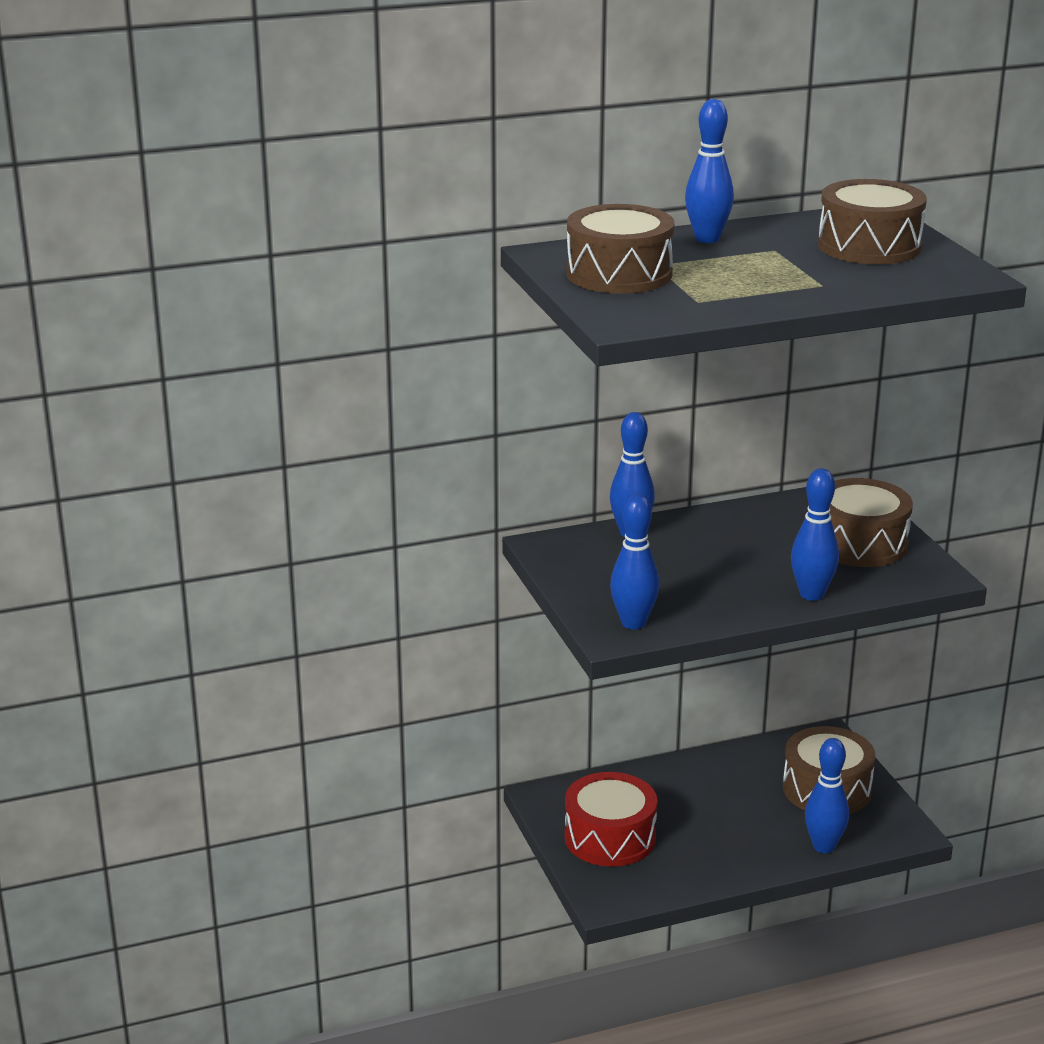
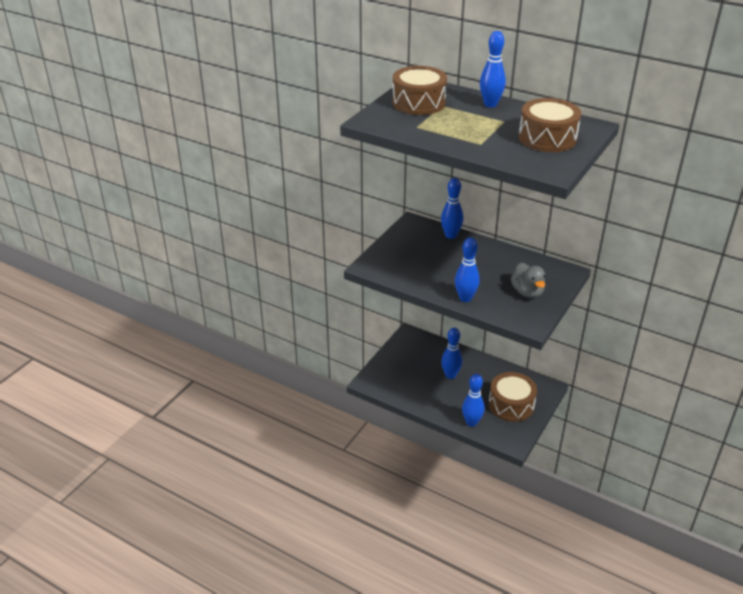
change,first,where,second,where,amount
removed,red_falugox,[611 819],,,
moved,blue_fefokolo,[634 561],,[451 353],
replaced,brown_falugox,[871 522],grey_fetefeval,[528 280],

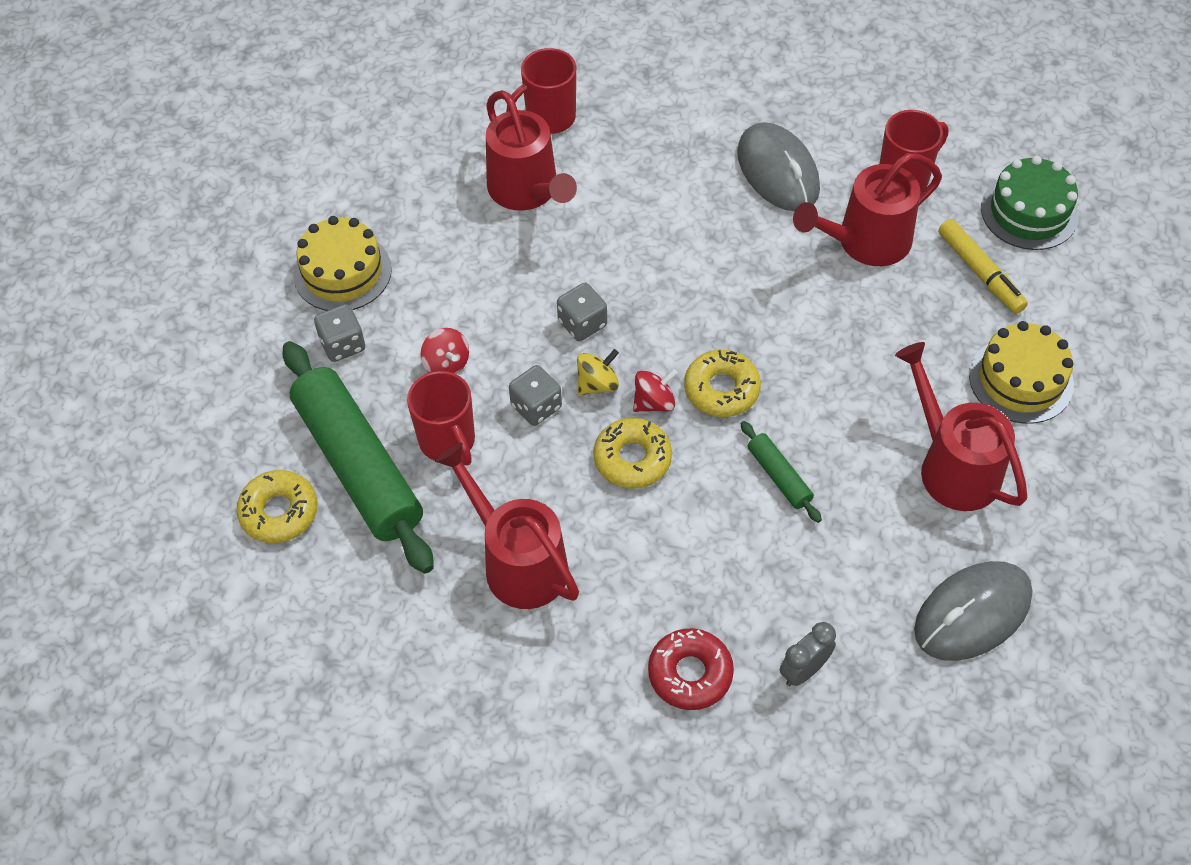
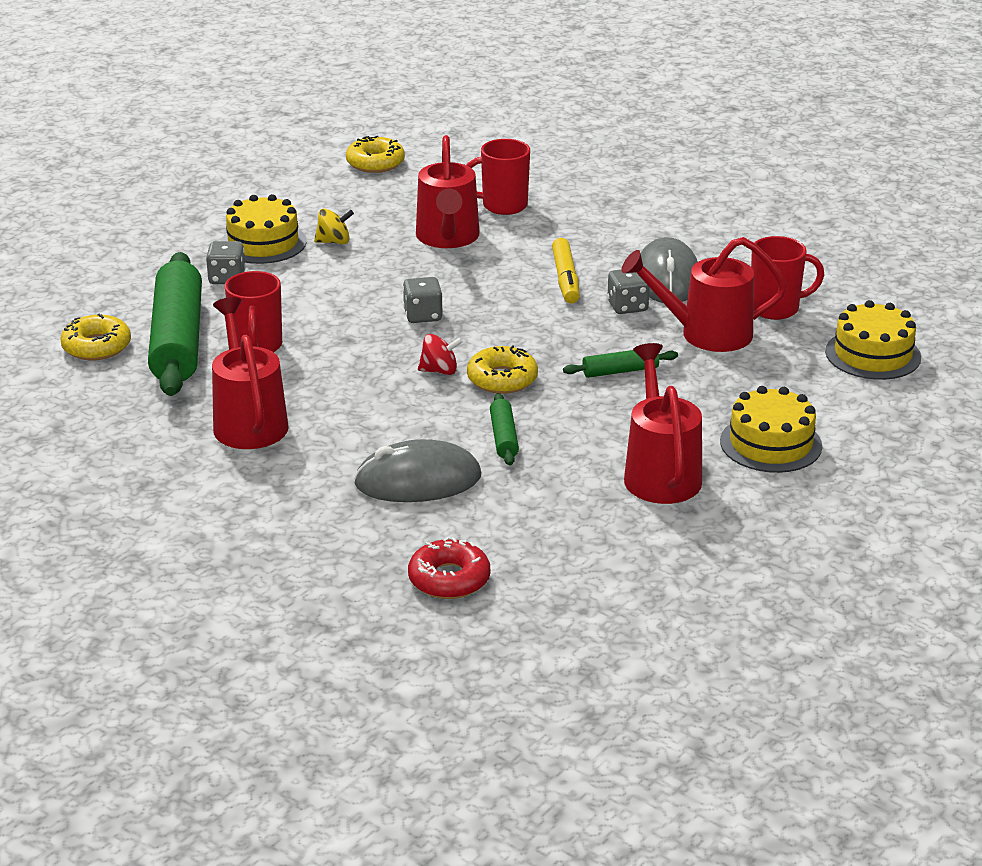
change,first,where,second,where,amount
removed,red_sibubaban,[445 351],,,
removed,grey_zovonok,[808 654],,,
added,,,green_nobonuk,[620 364],
moved,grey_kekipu,[535 395],,[628 291],
moved,yellow_sibubaban,[598 372],,[334 226],
moved,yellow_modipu,[632 453],,[375 154],
moved,red_modipu,[691 669],,[449 568],
moved,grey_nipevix,[973 611],,[417 470],
moved,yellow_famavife,[983 266],,[566 271],
recoloured,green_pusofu,[1030 203],yellow_pusofu,[873 340],

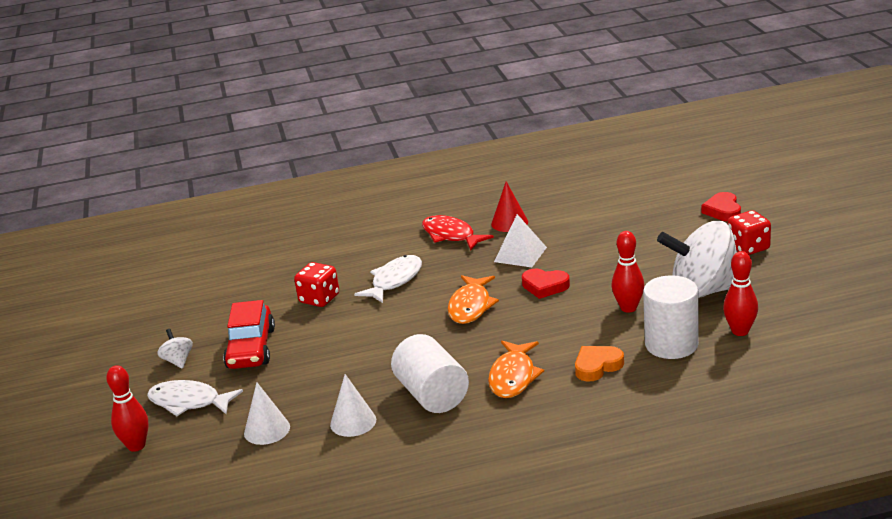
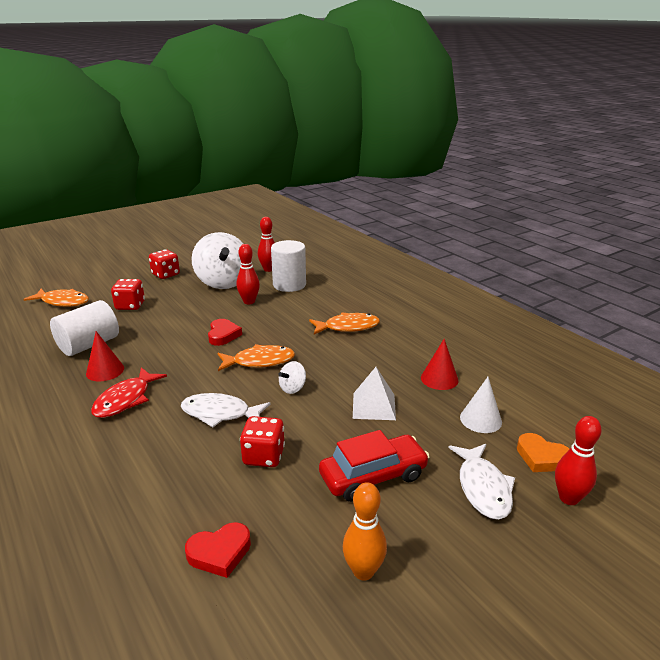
change,first,where,second,where,amount
added,,,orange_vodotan,[56 298],
added,,,red_kekipu,[128 294],
added,,,orange_fefokolo,[365 531],
moved,white_sibubaban,[175 349],,[292 377],
moved,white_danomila,[430 373],,[84 328],
moved,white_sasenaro,[520 240],,[374 393],
moved,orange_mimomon,[599 364],,[543 452],
moved,red_mimomon,[721 206],,[218 550],
recoloured,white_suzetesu,[353 405],red_suzetesu,[440 364],

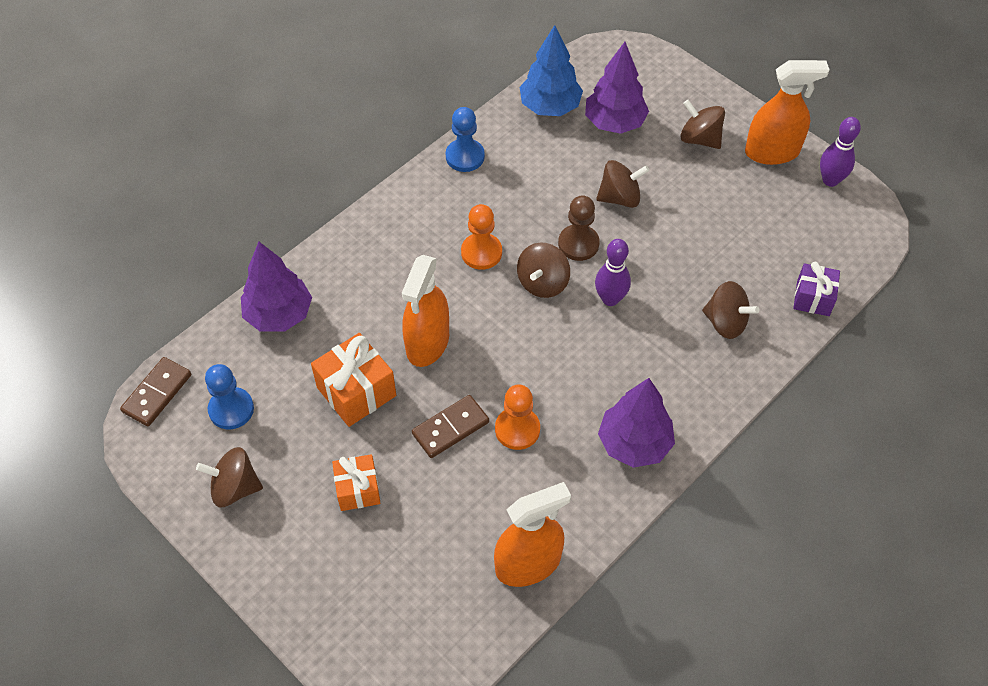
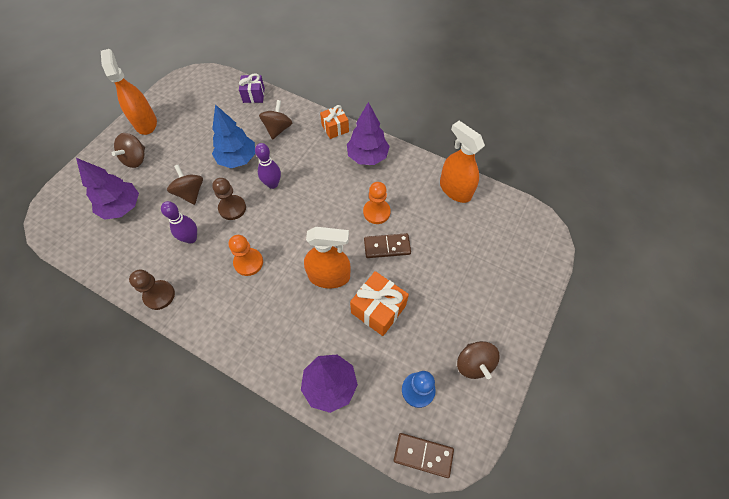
change,first,where,second,where,amount
removed,brown_sibubaban,[543 270],,,
moved,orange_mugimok,[356 482],,[334 122],
moved,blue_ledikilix,[551 70],,[233 136],
moved,purple_fefokolo,[840 152],,[179 222],
recoloured,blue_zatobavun,[465 139],brown_zatobavun,[152 289],
turned,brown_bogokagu,[450 426],,[387 245],45 degrees counterclockwise

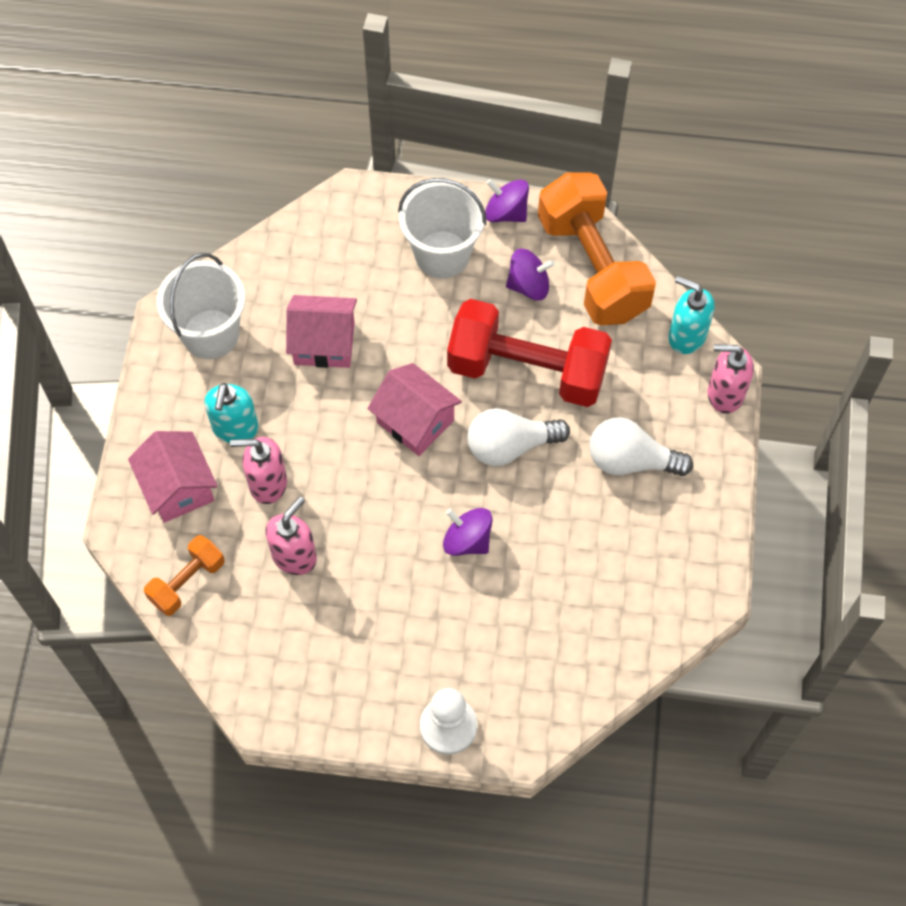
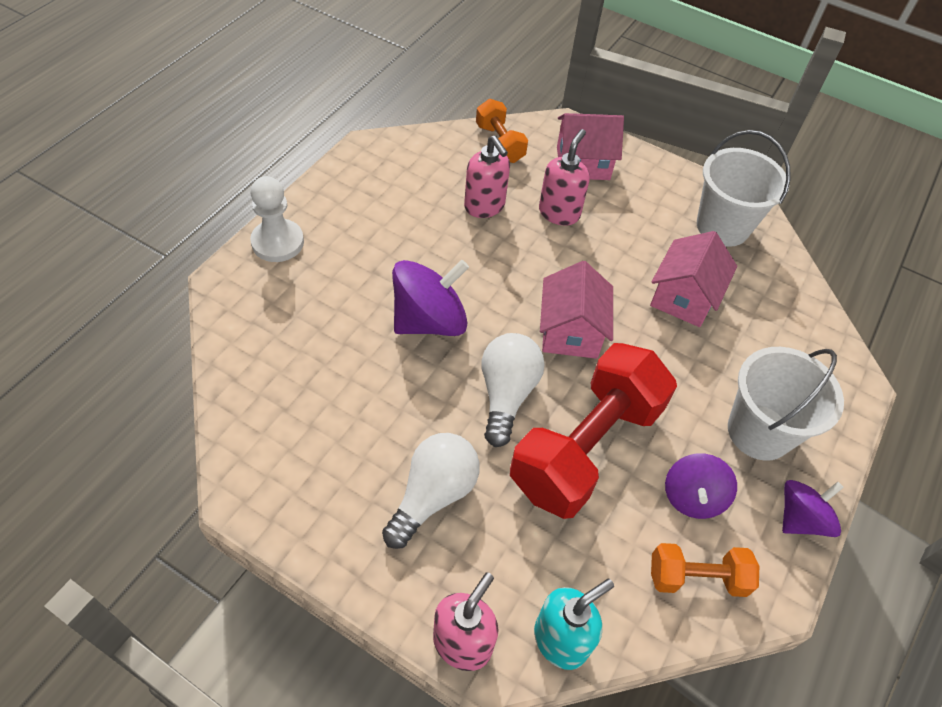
change,first,where,second,where,amount
removed,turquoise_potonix,[231 413],,,
turned,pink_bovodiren,[414 409],,[576 310],60 degrees counterclockwise
resized,purple_sibubaban,[467 532],,[430 298],x1.57
resized,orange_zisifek,[597 248],,[705 570],x0.50

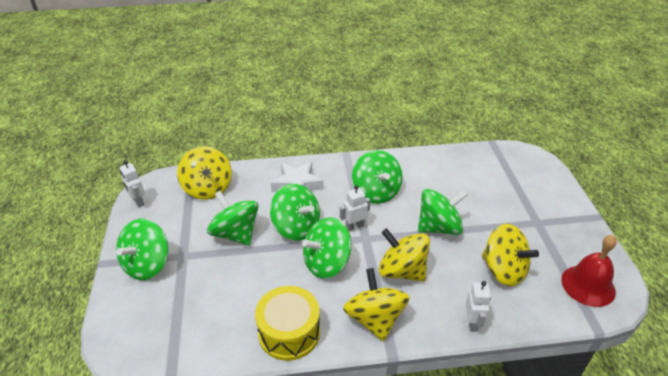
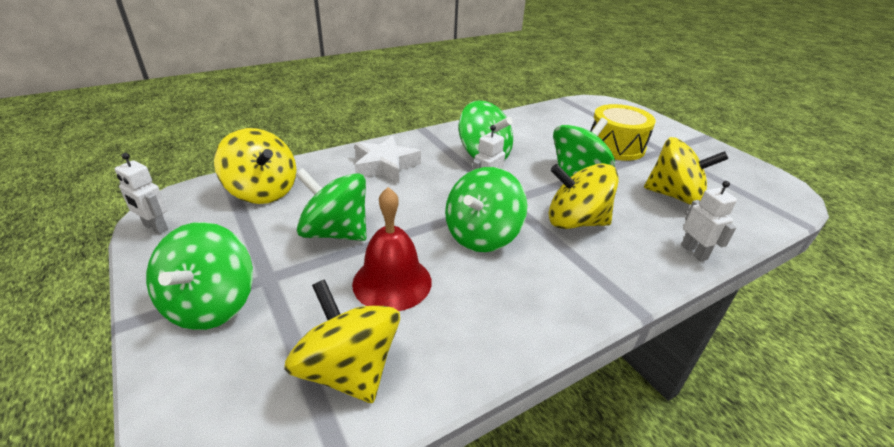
change,first,where,second,where,amount
removed,green_sibubaban,[295 212],,,
moved,yellow_falugox,[287 323],,[623 132],
moved,yellow_sibubaban,[376 304],,[342 341],
moved,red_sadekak,[589 271],,[392 249],

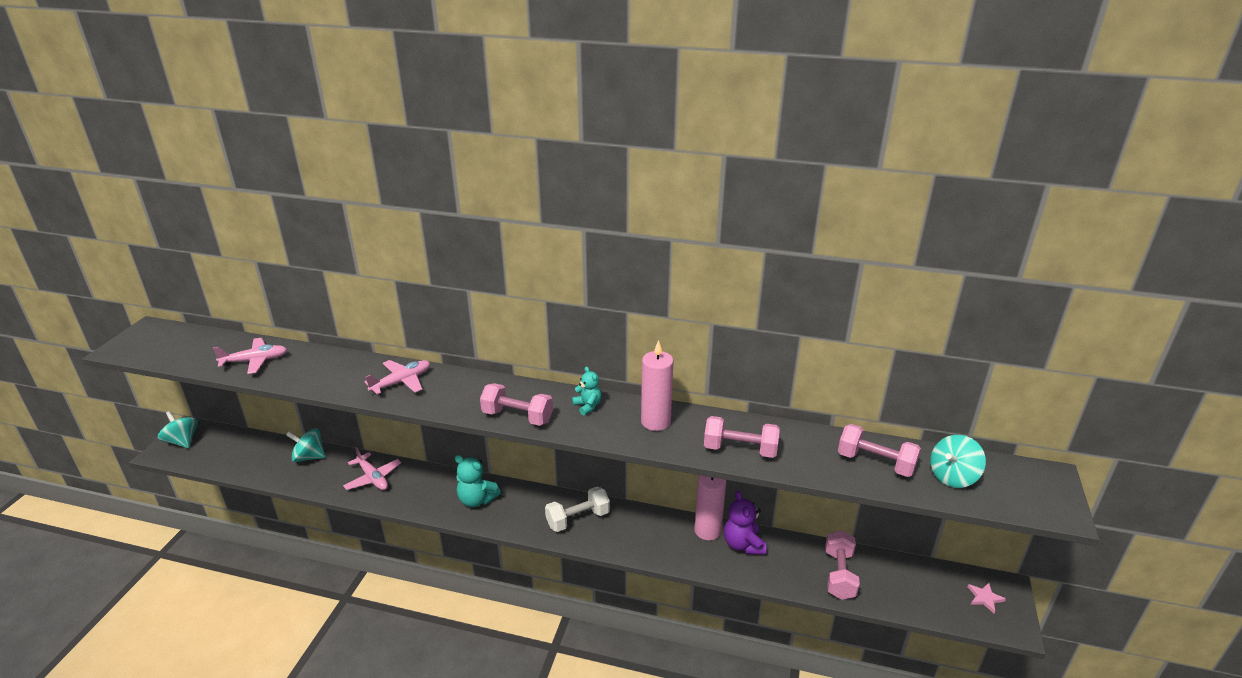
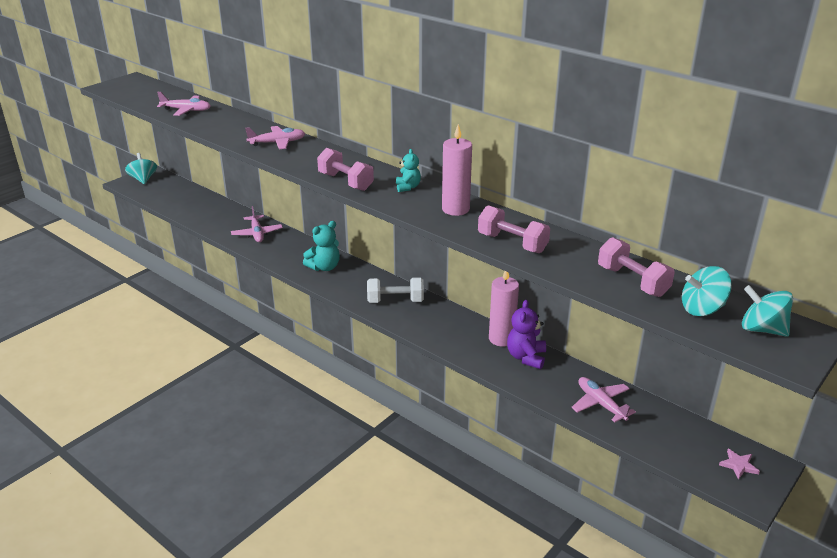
change,first,where,second,where,amount
moved,turquoise_sibubaban,[305 445],,[767 311],
replaced,pink_zisifek,[842 565],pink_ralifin,[603 400],
turned,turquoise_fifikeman,[478 481],,[321 246],90 degrees counterclockwise

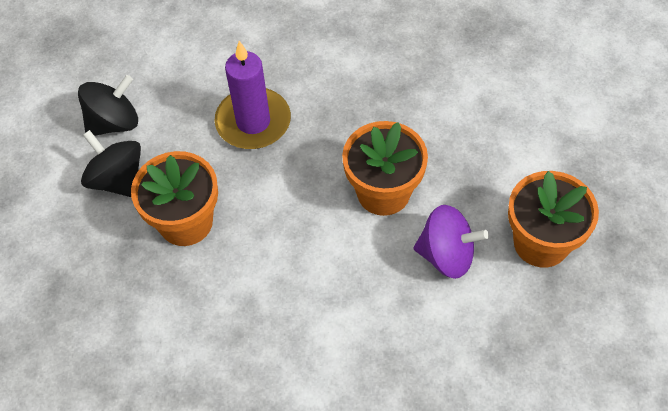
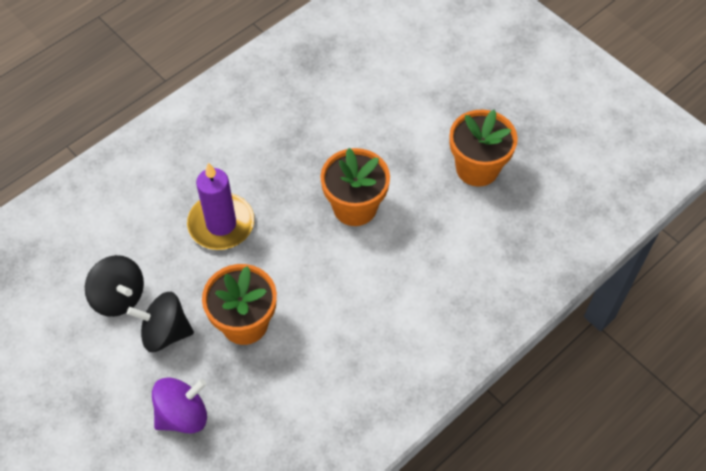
change,first,where,second,where,amount
moved,purple_sibubaban,[451 242],,[179 405],
turned,black_sibubaban,[108 105],,[114 286],120 degrees clockwise

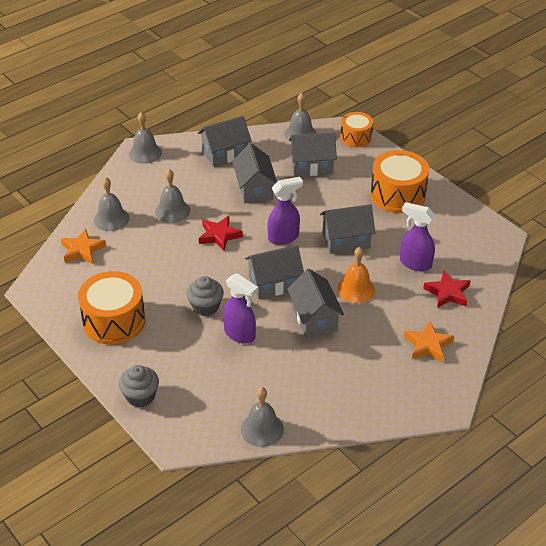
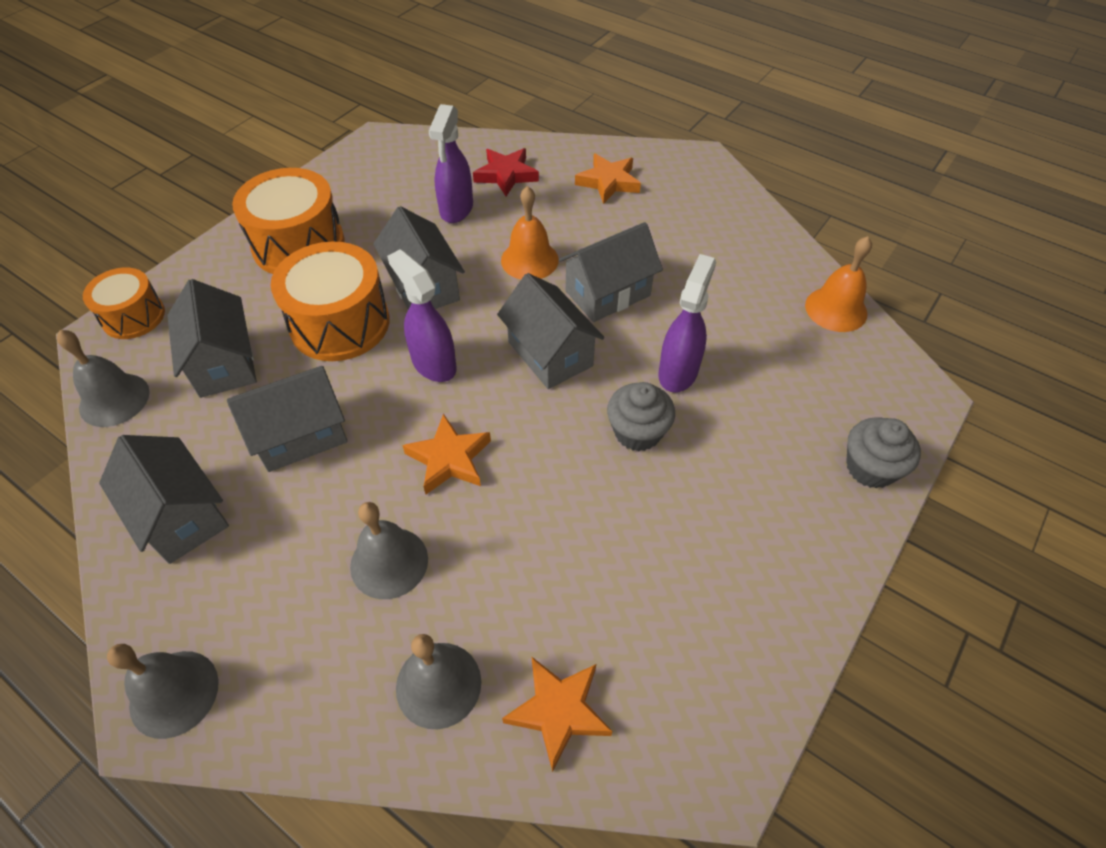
change,first,where,second,where,amount
moved,orange_falugox,[111 308],,[330 301],
recoloured,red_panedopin,[221 233],orange_panedopin,[446 454],
recoloured,grey_sadekak,[262 417],orange_sadekak,[838 284],

